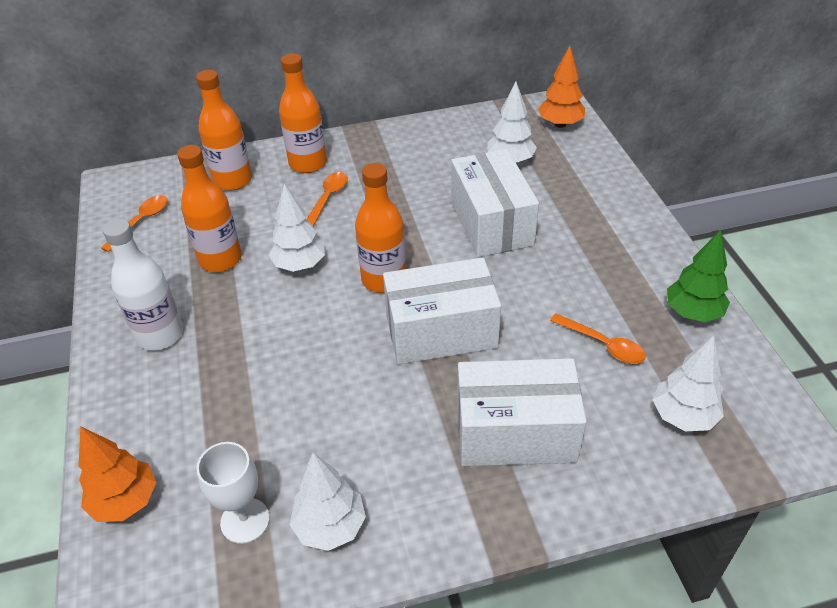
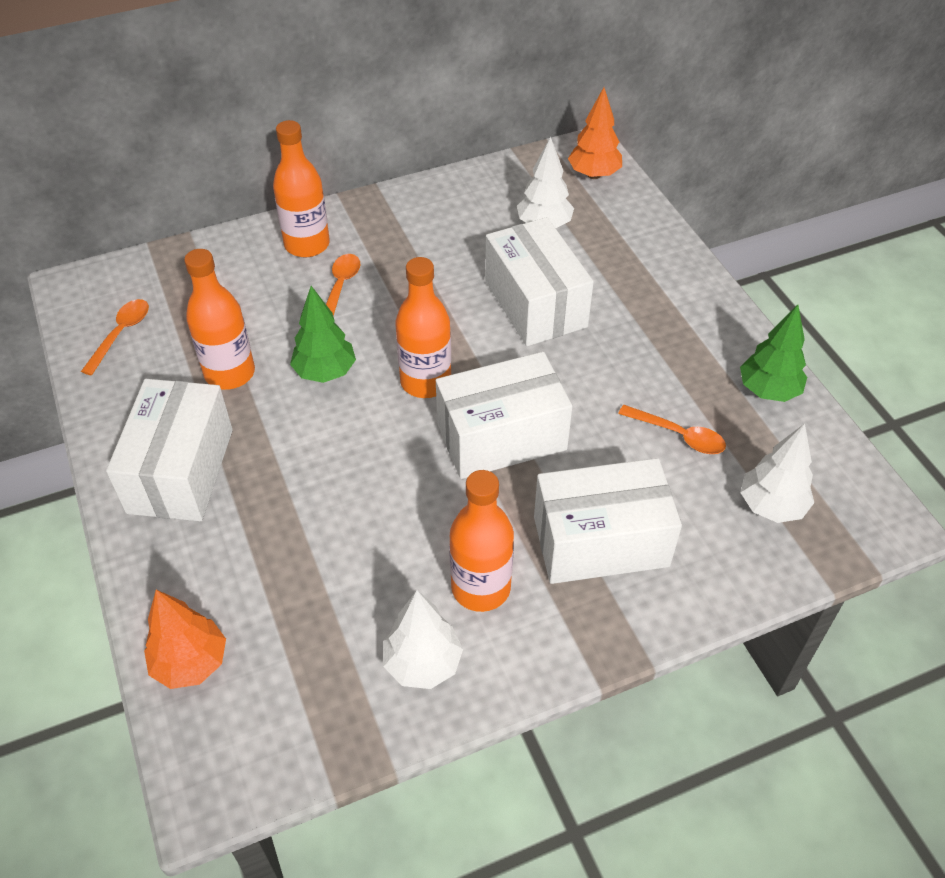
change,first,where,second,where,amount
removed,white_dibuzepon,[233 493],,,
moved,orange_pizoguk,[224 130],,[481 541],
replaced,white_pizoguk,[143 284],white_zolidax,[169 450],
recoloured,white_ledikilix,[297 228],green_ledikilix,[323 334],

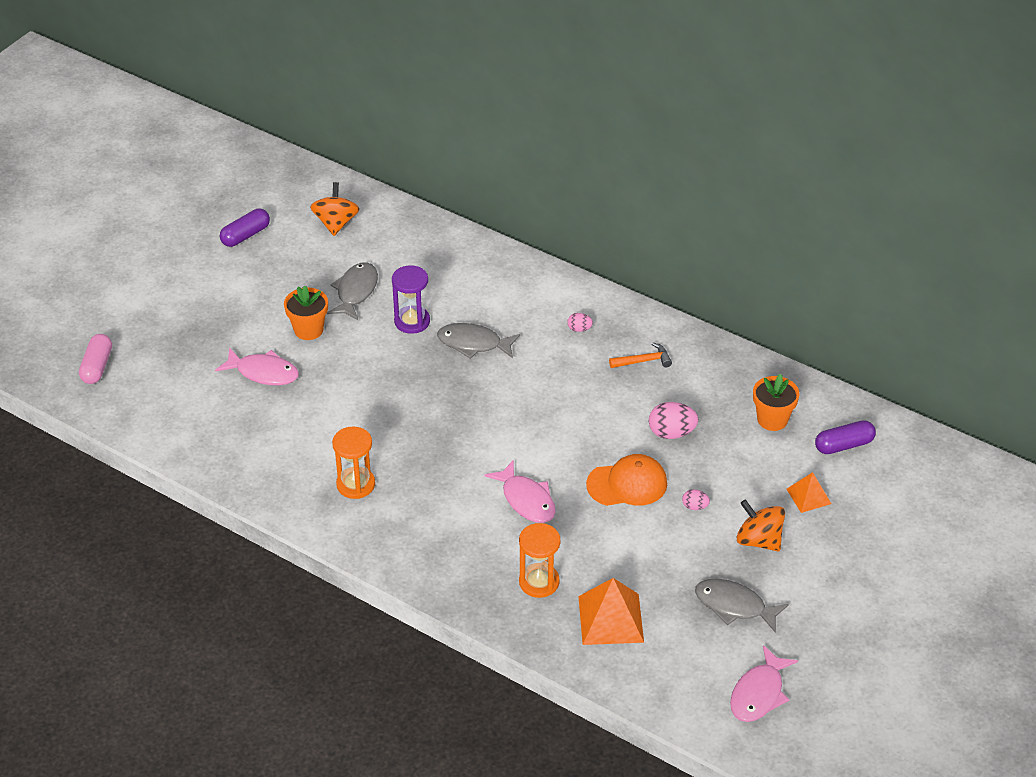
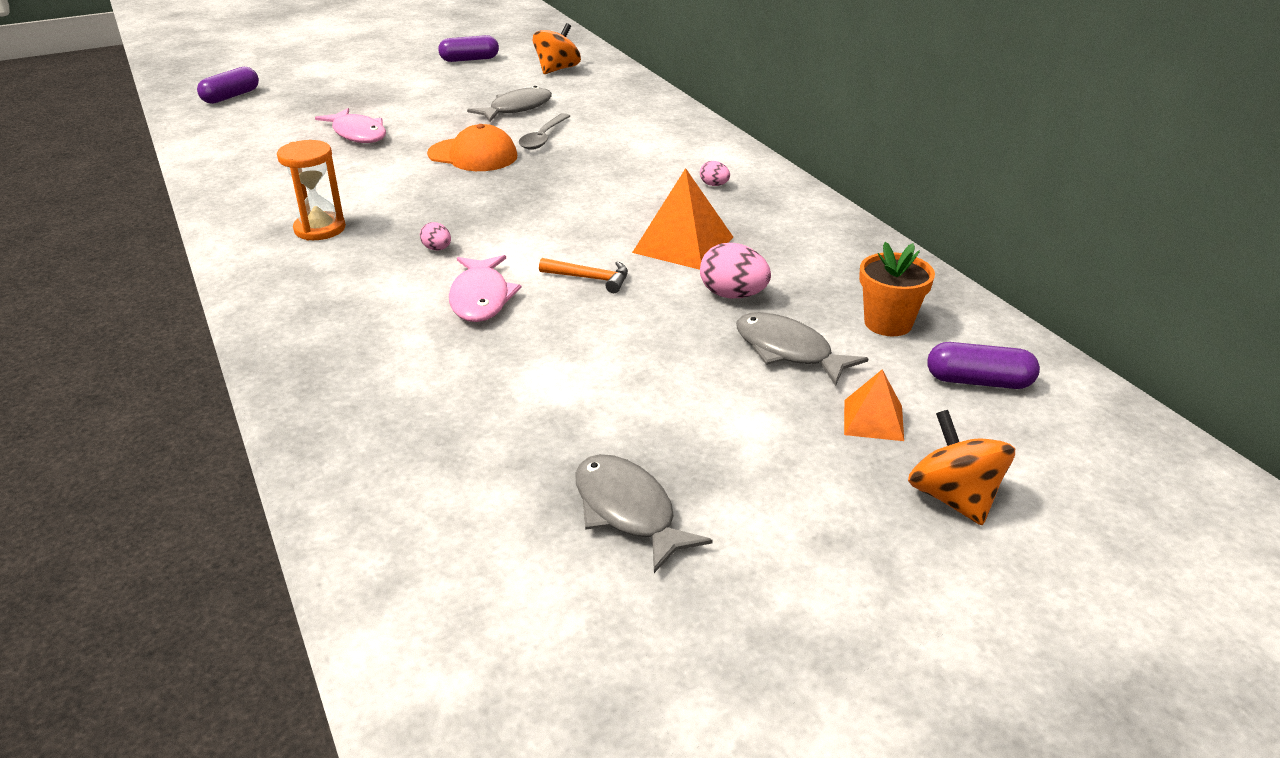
change,first,where,second,where,amount
removed,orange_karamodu,[306 313],,,
removed,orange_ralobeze,[539 560],,,
removed,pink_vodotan,[764 683],,,
moved,grey_vodotan,[478 341],,[802 349],
moved,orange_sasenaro,[611 611],,[682 219],
moved,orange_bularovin,[626 480],,[472 147],
moved,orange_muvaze,[640 355],,[583 275],
moved,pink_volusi,[696 499],,[435 236],
moved,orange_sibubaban,[761 525],,[961 467],
replaced,purple_ralobeze,[411 299],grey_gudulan,[544 131],
recoloured,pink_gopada,[95 359],purple_gopada,[228 85],

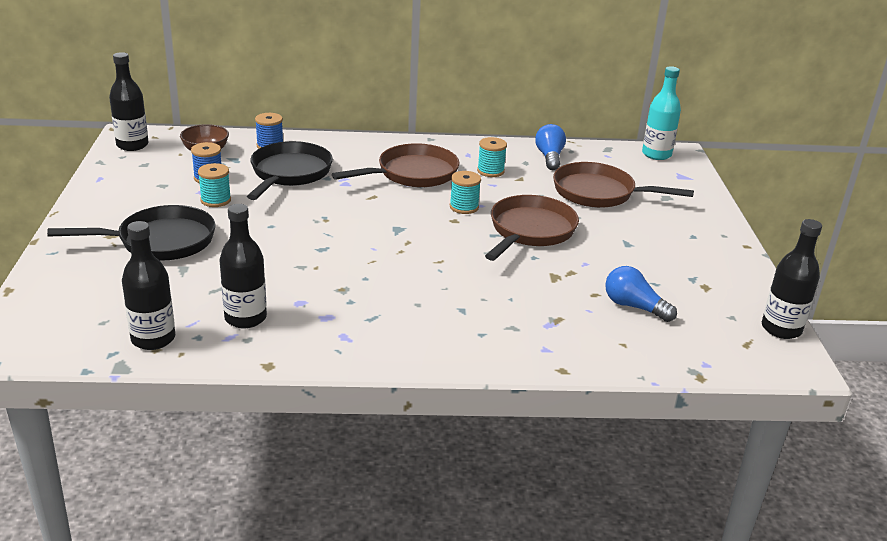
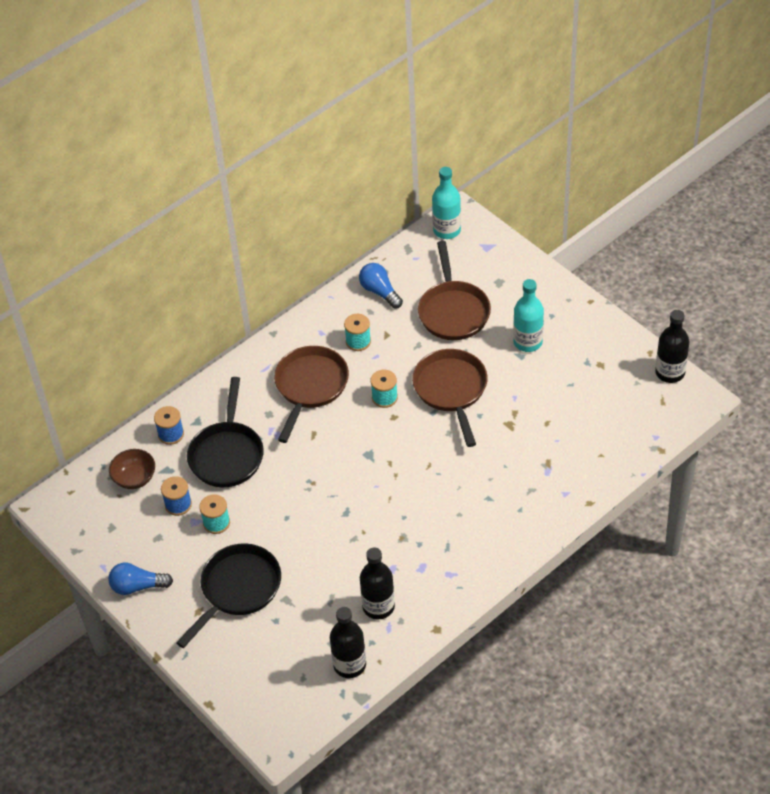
change,first,where,second,where,amount
removed,black_pizoguk,[129 101],,,
added,,,turquoise_pizoguk,[528 315],
moved,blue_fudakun,[641 294],,[140 579],
turned,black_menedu,[290 170],,[225 432],150 degrees counterclockwise
turned,brown_menedu,[623 185],,[454 290],75 degrees counterclockwise

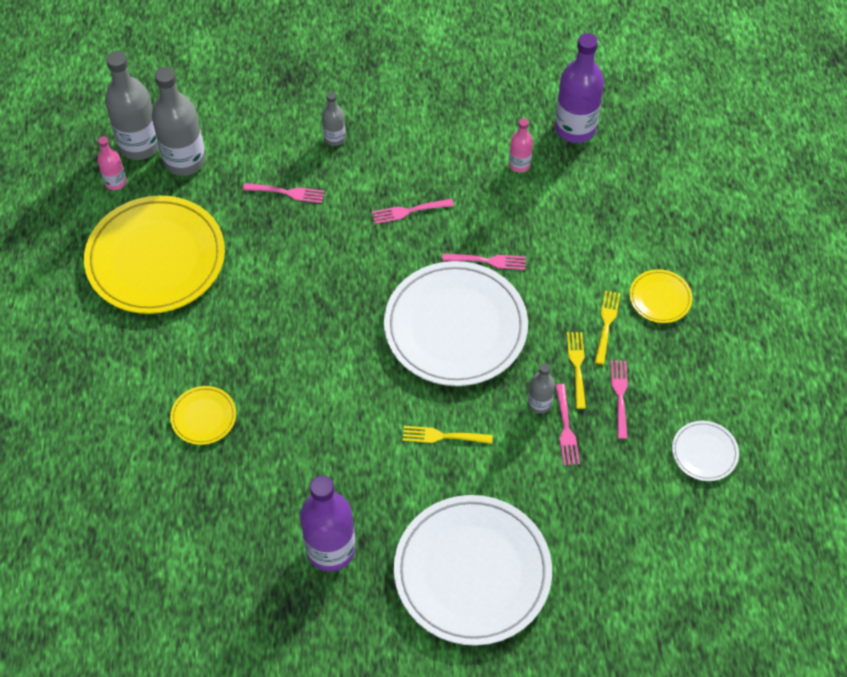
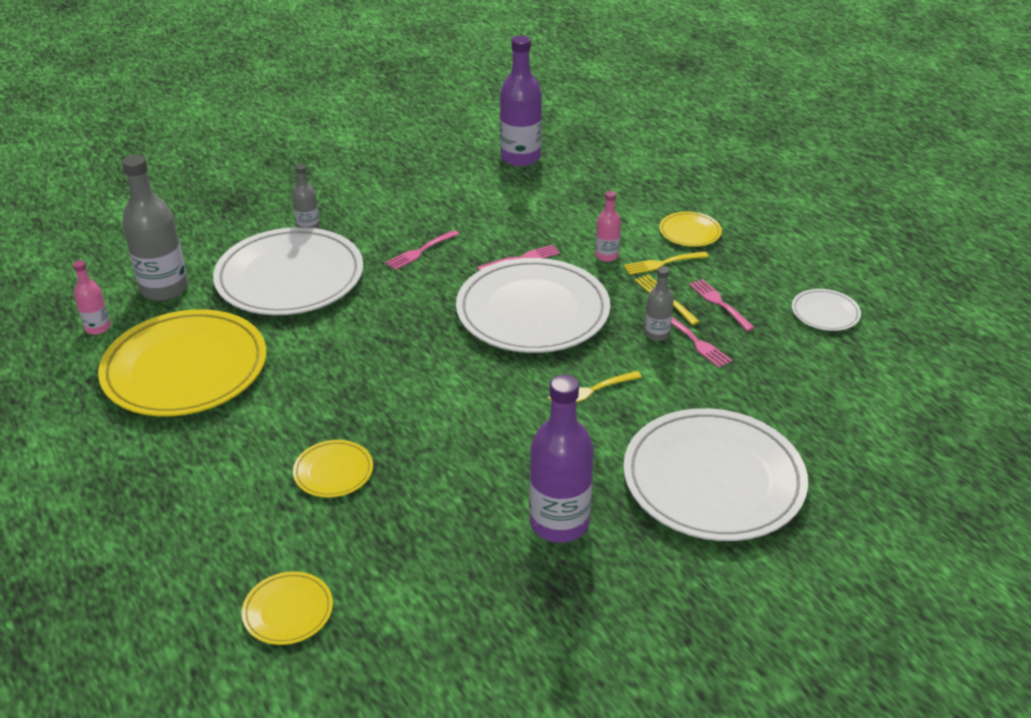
change,first,where,second,where,amount
removed,grey_pizoguk,[132 105],,,
added,,,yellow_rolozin,[287 608],
moved,pink_pizoguk,[521 145],,[608 226],
replaced,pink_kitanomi,[284 193],white_rolozin,[288 271],
turned,yellow_kitanomi,[607 327],,[666 263],90 degrees counterclockwise

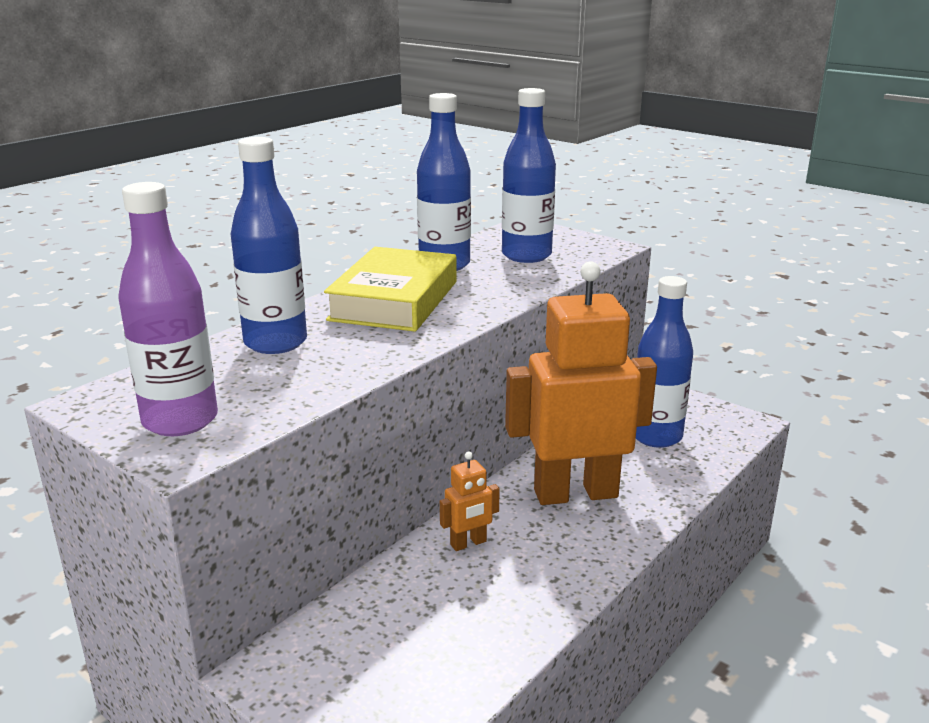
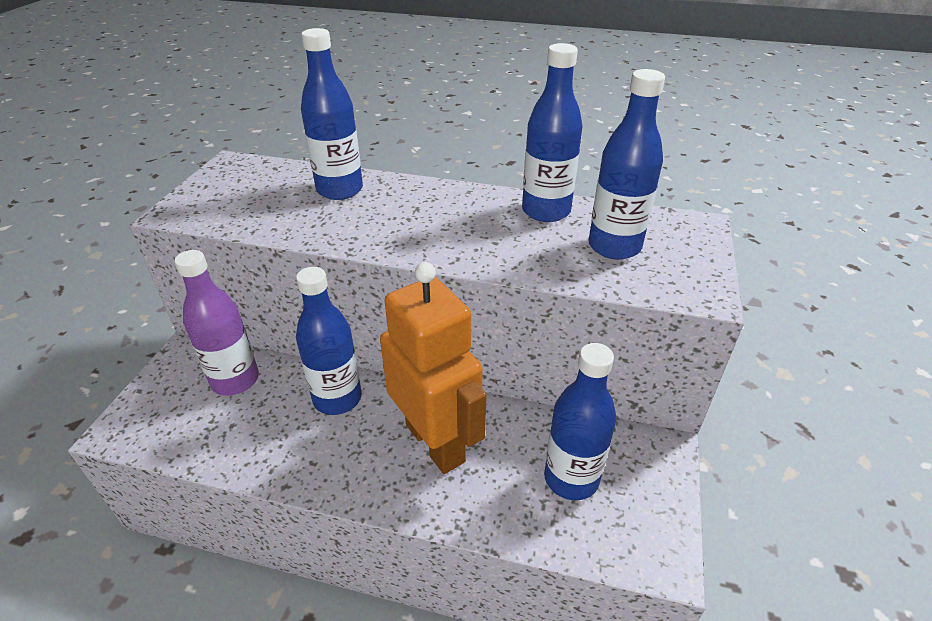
change,first,where,second,where,amount
removed,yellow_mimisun,[390 289],,,
moved,purple_pizoguk,[168 309],,[216 323],
replaced,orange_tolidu,[470 501],blue_pizoguk,[329 341],

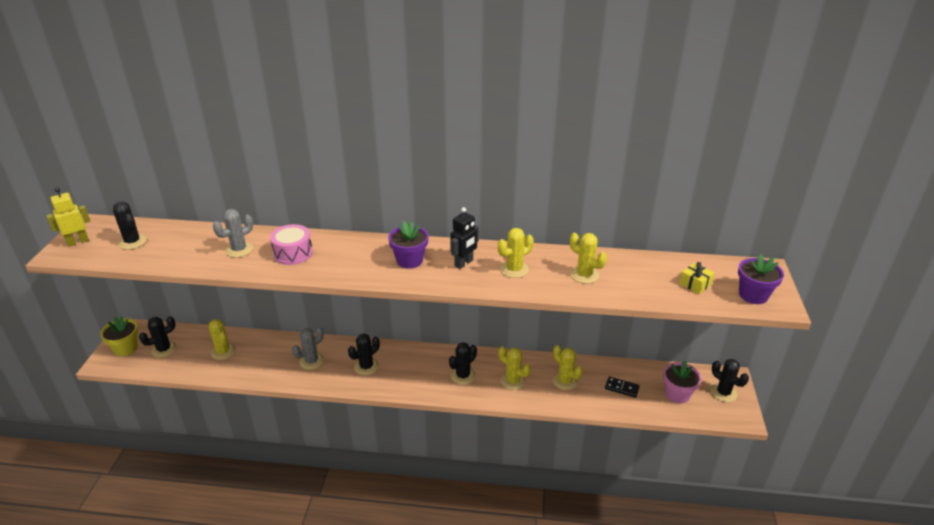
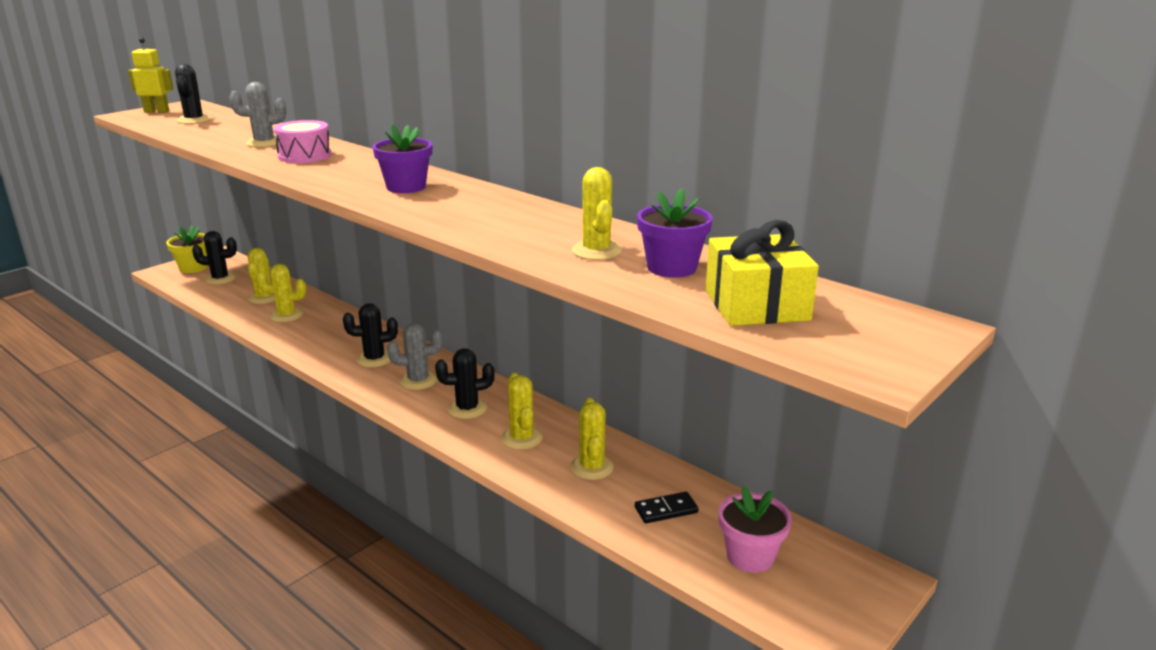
change,first,where,second,where,amount
removed,black_tolidu,[464 238],,,
removed,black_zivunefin,[729 380],,,
moved,grey_zivunefin,[308 348],,[415 356],
moved,yellow_zivunefin,[516 253],,[281 293],
moved,purple_karamodu,[761 279],,[675 233],
turned,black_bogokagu,[622 387],,[667 507],75 degrees counterclockwise
resized,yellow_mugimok,[696 278],,[762 273],x1.89

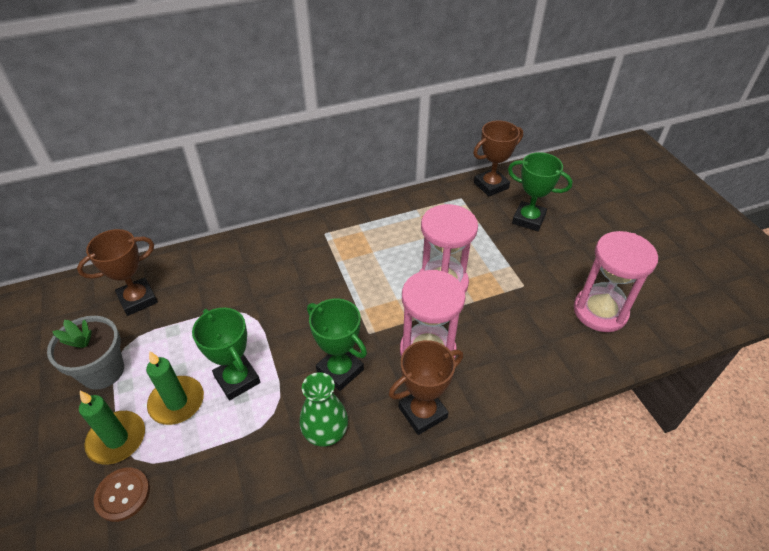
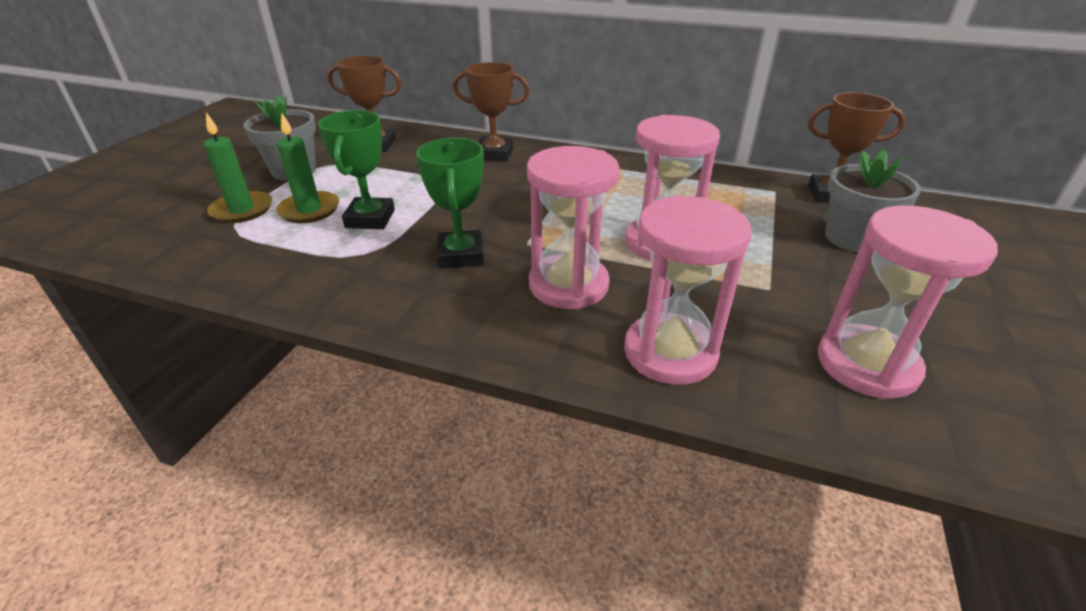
change,first,where,second,where,amount
removed,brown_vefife,[122 495],,,
removed,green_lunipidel,[324 409],,,
added,,,pink_ralobeze,[688 290],
moved,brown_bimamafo,[425 387],,[491 111],
replaced,green_bimamafo,[540 191],grey_karamodu,[873 201],

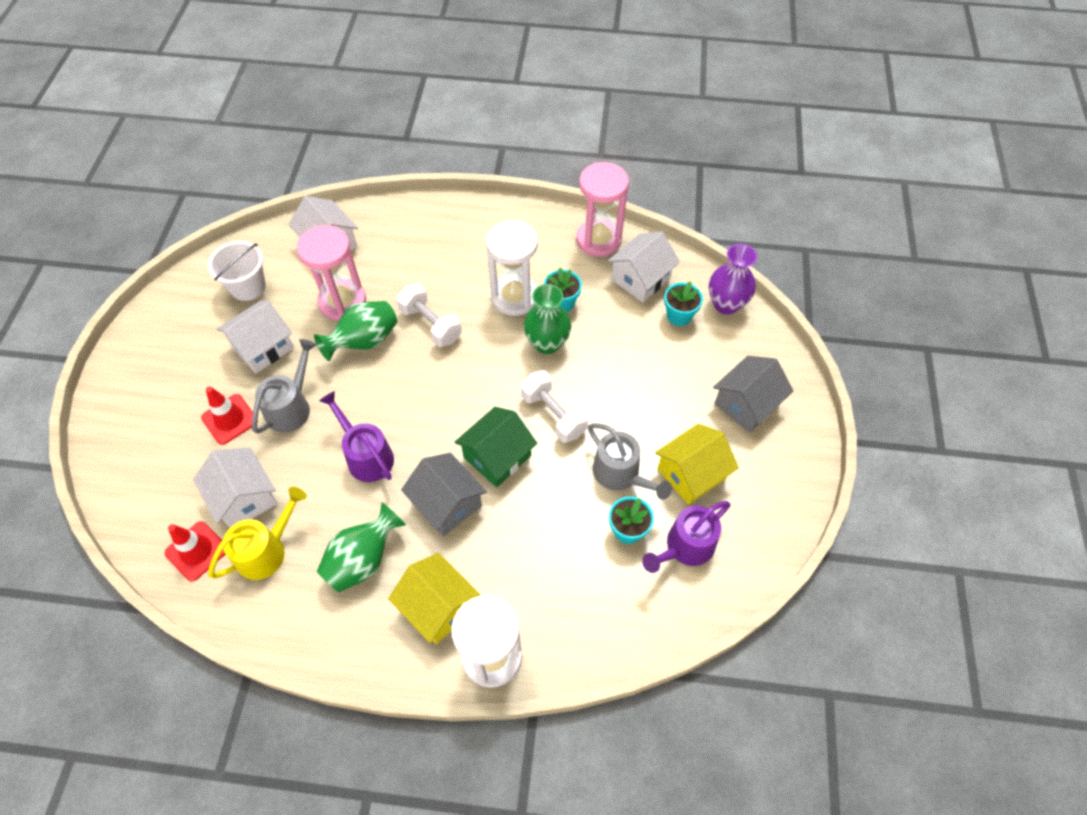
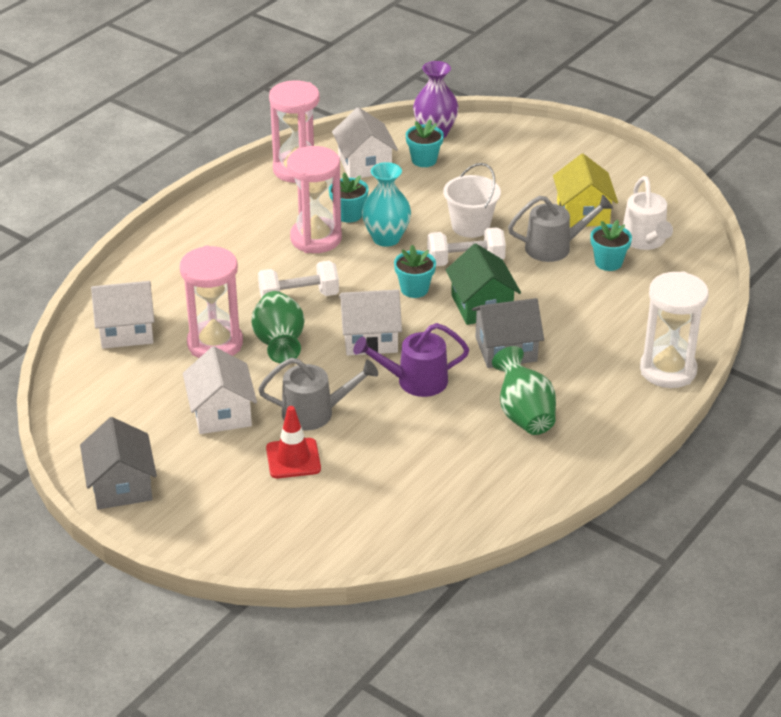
change,first,where,second,where,amount
removed,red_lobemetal,[195 551],,,
removed,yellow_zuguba,[257 533],,,
removed,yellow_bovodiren,[434 598],,,
added,,,turquoise_karamodu,[415 271],
moved,white_bovodiren,[235 487],,[370 323],
moved,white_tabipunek,[237 271],,[472 200],
moved,grey_bovodiren,[753 394],,[118 463],
recoloured,white_ralobeze,[512 268],pink_ralobeze,[314 199],
recoloured,green_lunipidel,[547 319],turquoise_lunipidel,[386 204],
recoloured,purple_zuguba,[686 537],white_zuguba,[648 213],
turned,grey_zuguba,[284 386],,[318 394],120 degrees clockwise

